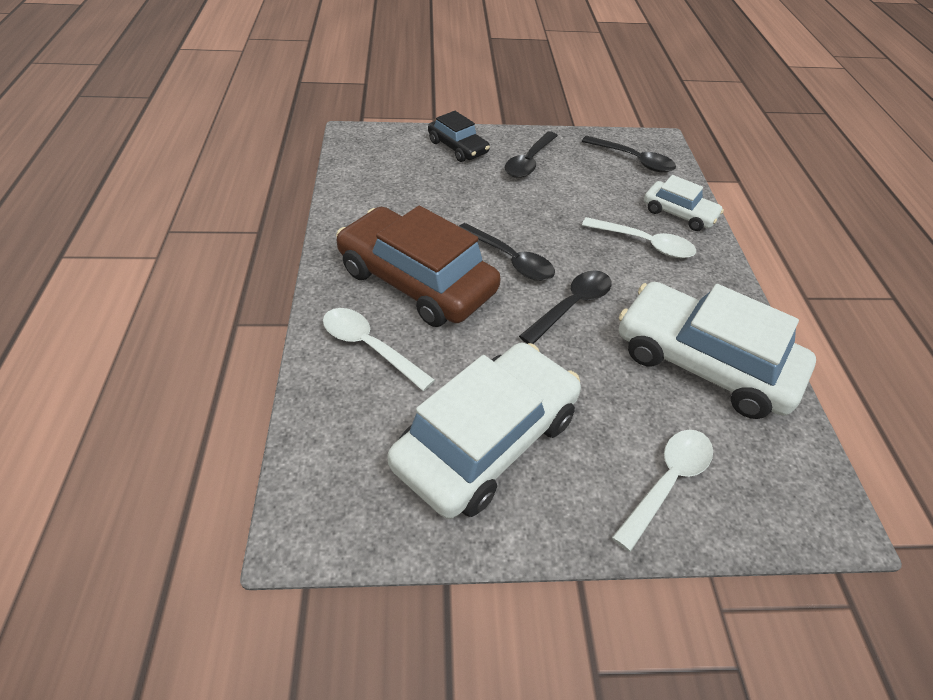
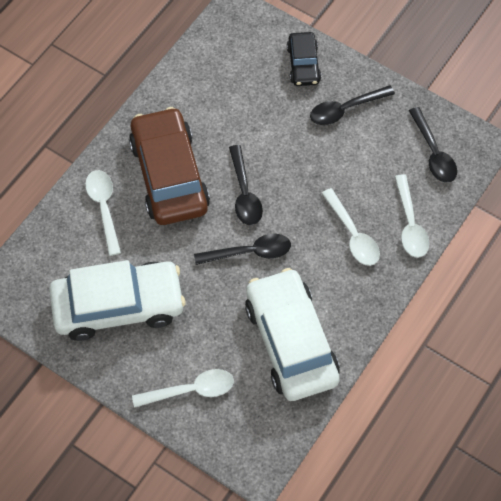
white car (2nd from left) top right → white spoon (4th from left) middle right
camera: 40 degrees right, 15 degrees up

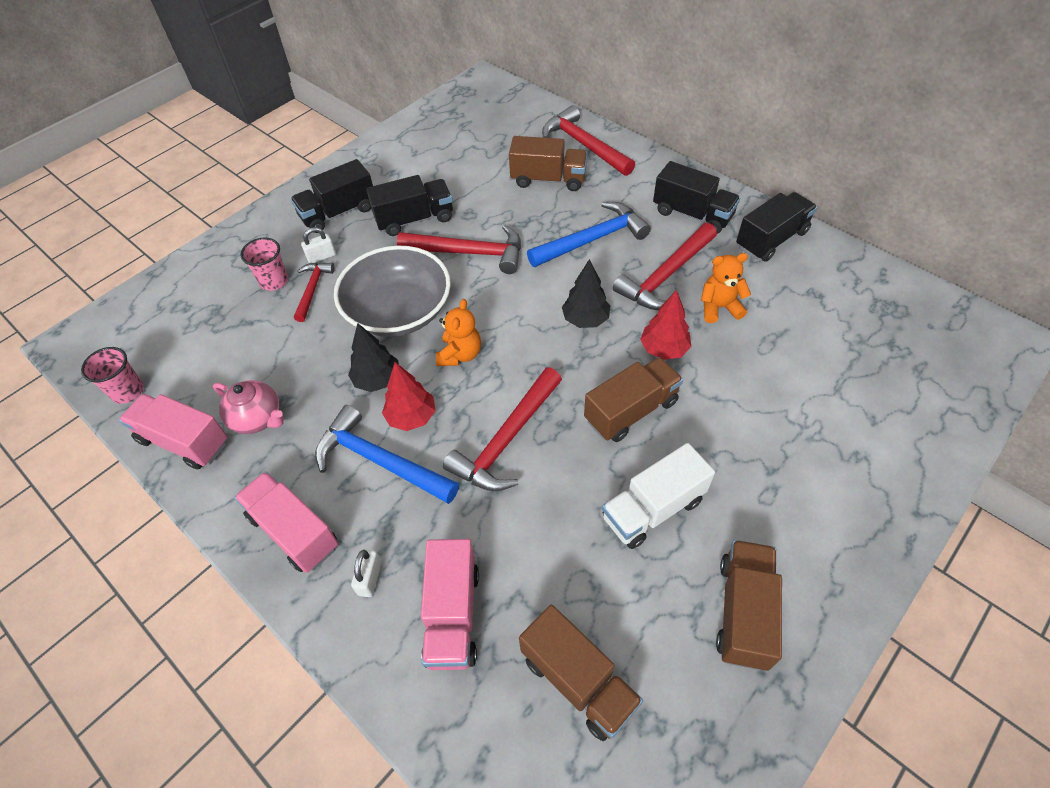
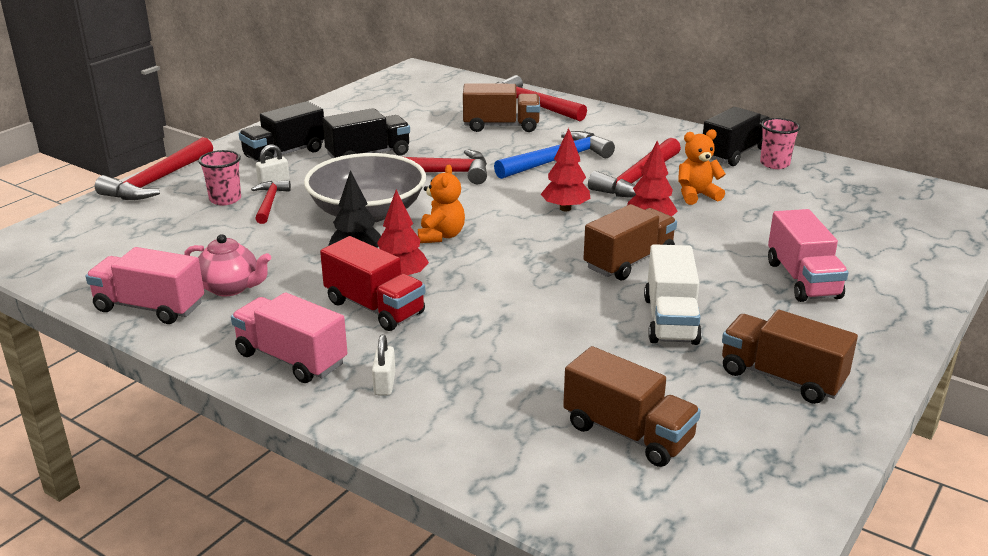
black truck (3rd from left) top centre → -
pink cup (1st from left in the first image) middle left → pink cup (2nd from left) top right, moved
pink truck (3rd from left) bottom centre → pink truck (3rd from left) middle right, moved
red hammer (3rd from left in the first image) centre → red hammer (1st from left) top left, moved
blue hammer (1st from left) centre → red truck centre
black tree (2nd from left) centre → red tree (2nd from left) top centre
white truck centre → white truck middle right, 45 degrees counterclockwise
brown truck (4th from left) bottom right → brown truck (4th from left) middle right, 60 degrees counterclockwise
camera: 10 degrees left, 25 degrees down

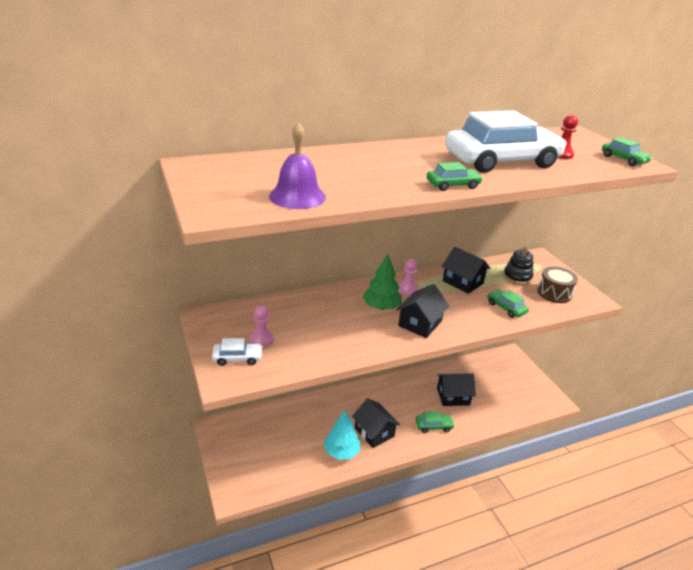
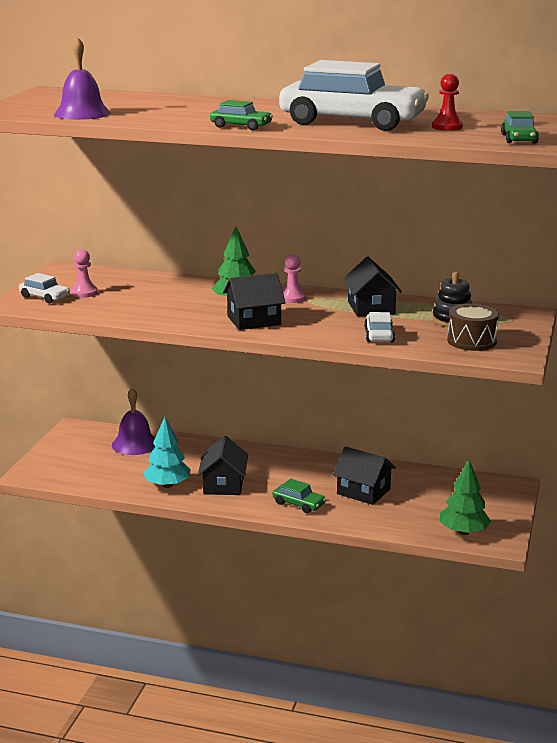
- → purple bell (2nd from left) middle left
- → green tree (2nd from left) bottom right
green car (3rd from left) middle right → white car (3rd from left) middle right
camera: 40 degrees right, 10 degrees down

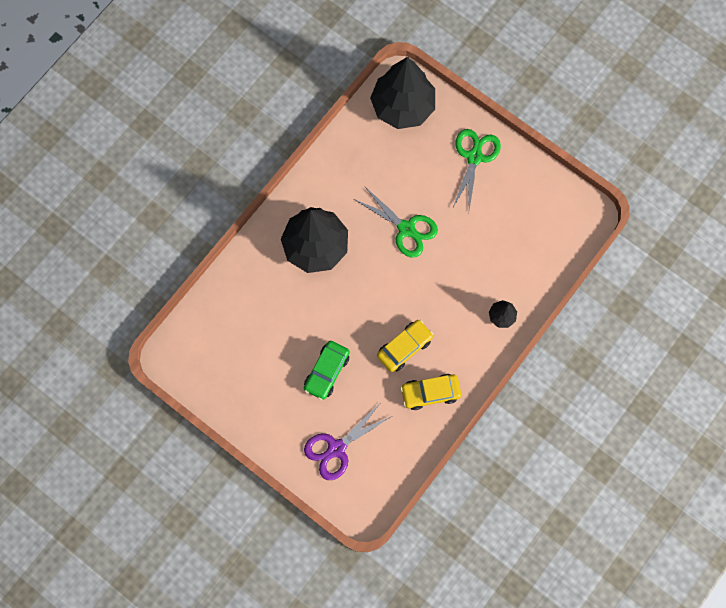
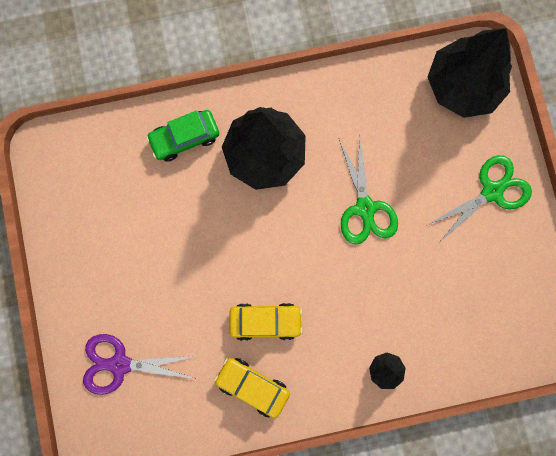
green car centre → green car top left, moved
camera: 40 degrees right, 5 degrees up

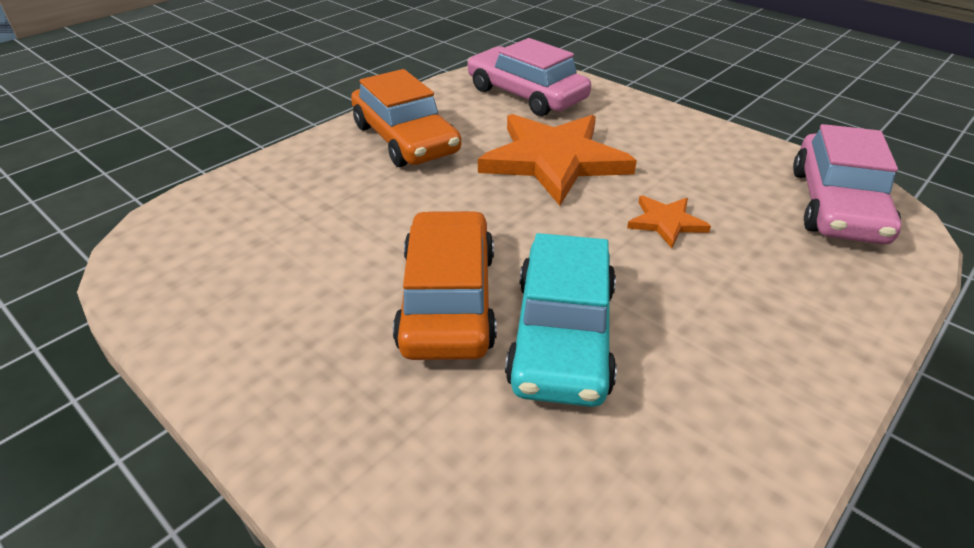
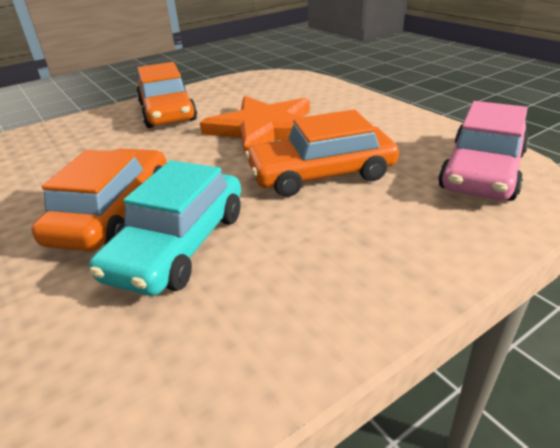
pink car (1st from left) top centre → -
orange star (2nd from left) middle right → orange car (3rd from left) centre
camera: 15 degrees right, 5 degrees down

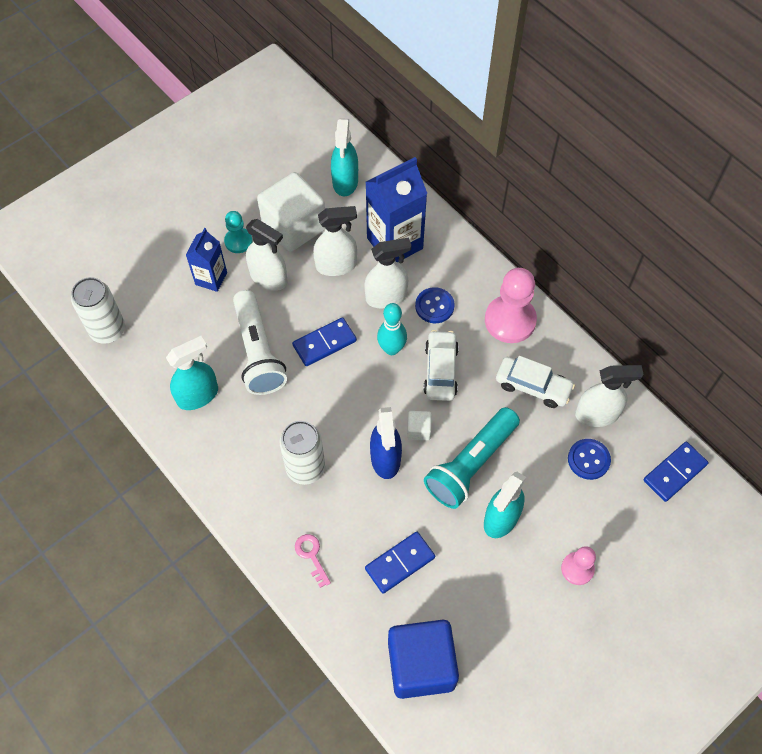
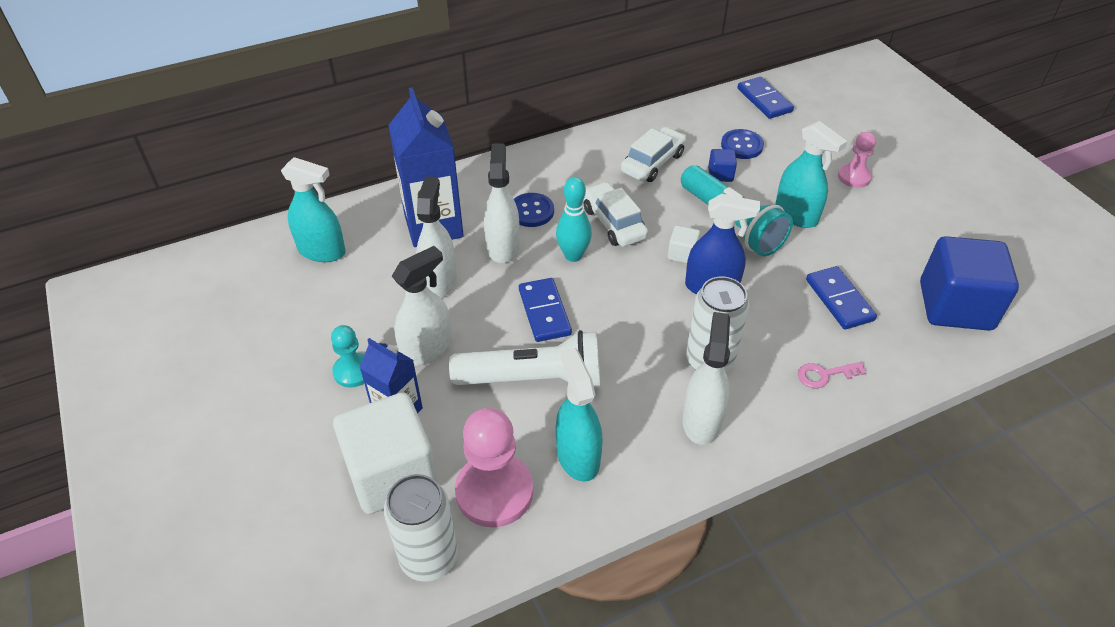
- → blue cube (1st from left) top centre
white cube (1st from left) top centre → white cube (1st from left) bottom centre, moved
pink pawn (1st from left) middle right → pink pawn (1st from left) bottom centre, moved
white spray bottle (4th from left) middle right → white spray bottle (4th from left) centre, moved
white car (1st from left) centre, 45 degrees clockwise
camera: 75 degrees left, 15 degrees down

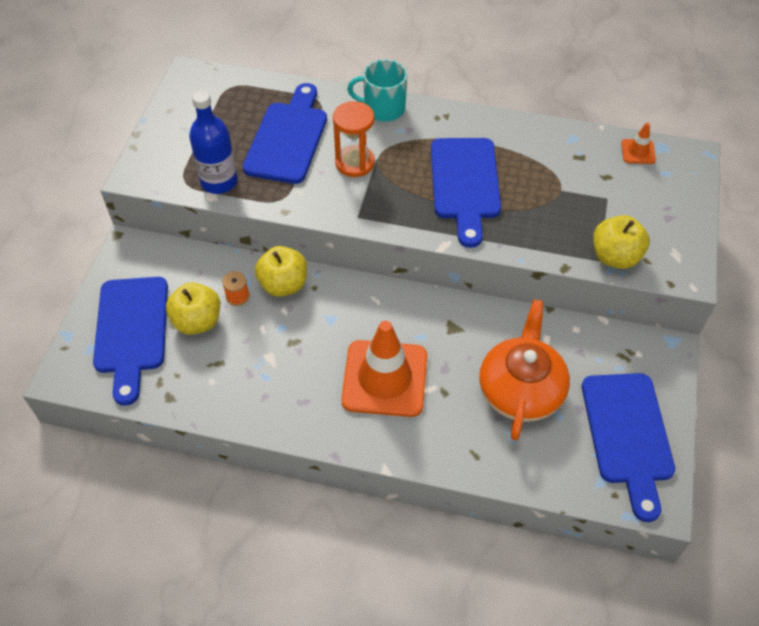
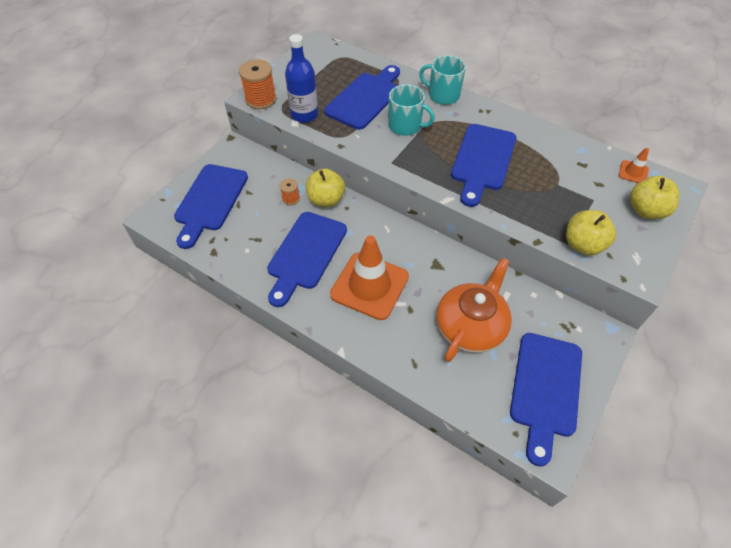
- → orange spool (1st from left) top centre
- → blue cutting board (2nd from left) centre
yellow apple (1st from left in the first image) middle left → yellow apple (3rd from left) middle right, moved
orange hourglass top centre → turquoise mug (1st from left) top centre
camera: 20 degrees right, 0 degrees up

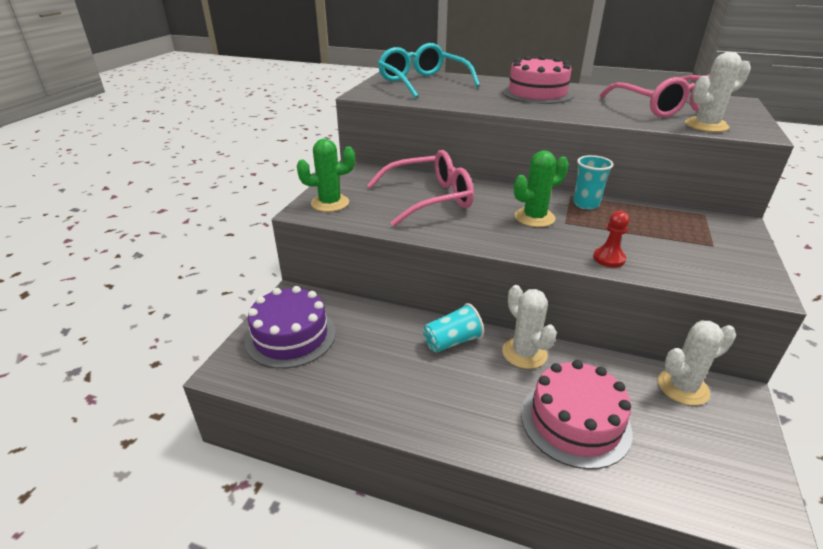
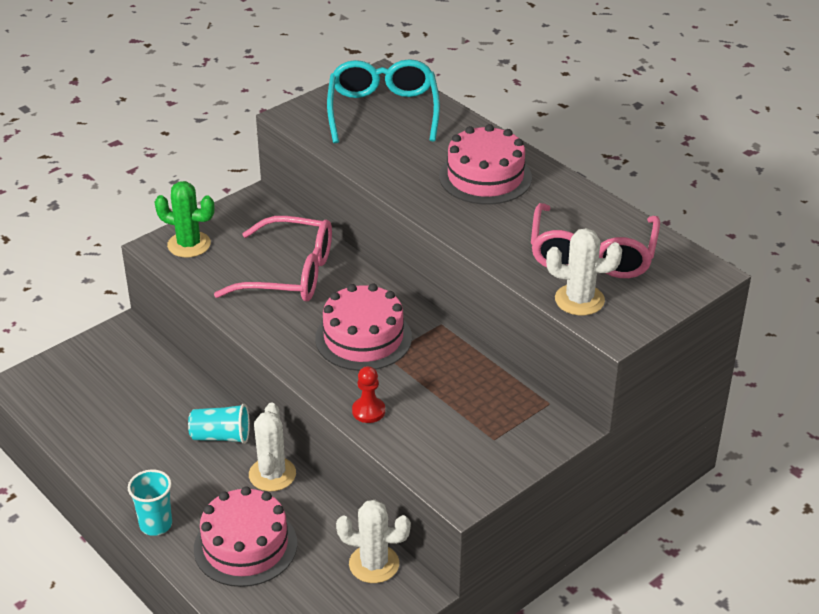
purple cake centre → -
turquoise cup (2nd from left in the first image) top right → turquoise cup (1st from left) bottom left, moved
green cactus (2nd from left) centre → pink cake (2nd from left) centre
camera: 30 degrees right, 5 degrees up

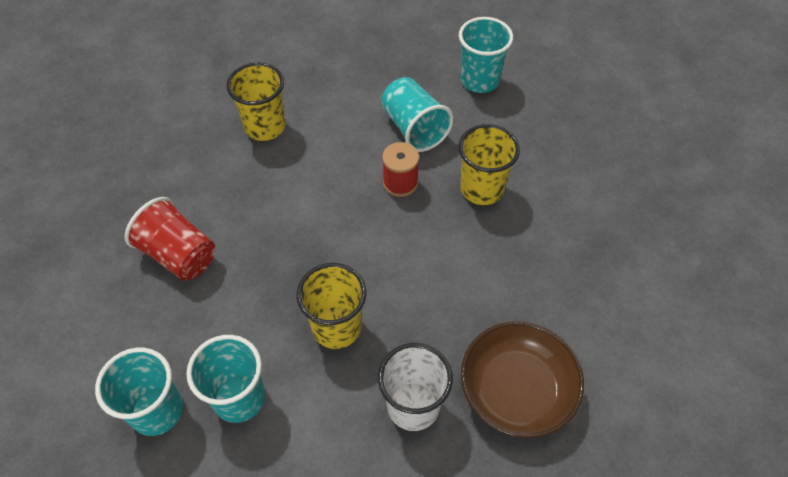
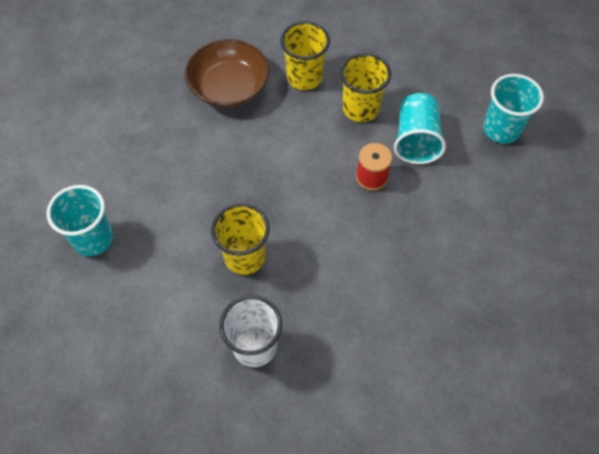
red cup middle left → -
turquoise cup (2nd from left) bottom left → -
yellow cup (3rd from left) centre → yellow cup (3rd from left) top centre, moved
brown bowl bottom centre → brown bowl top centre, moved
camera: 35 degrees right, 5 degrees up

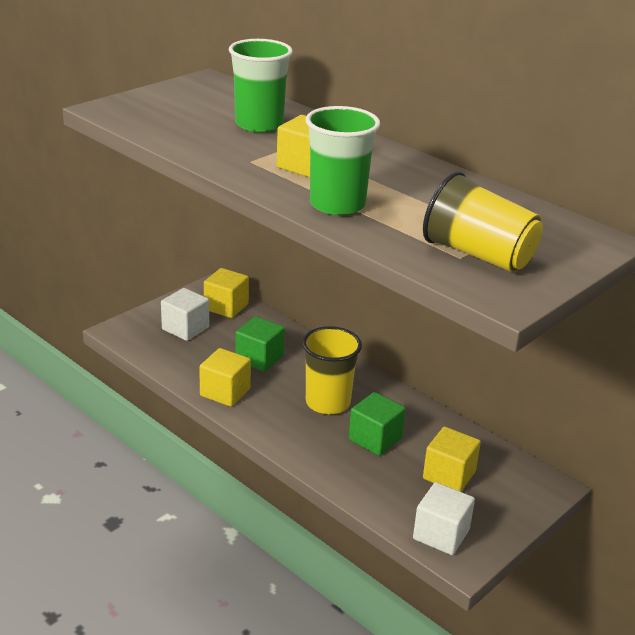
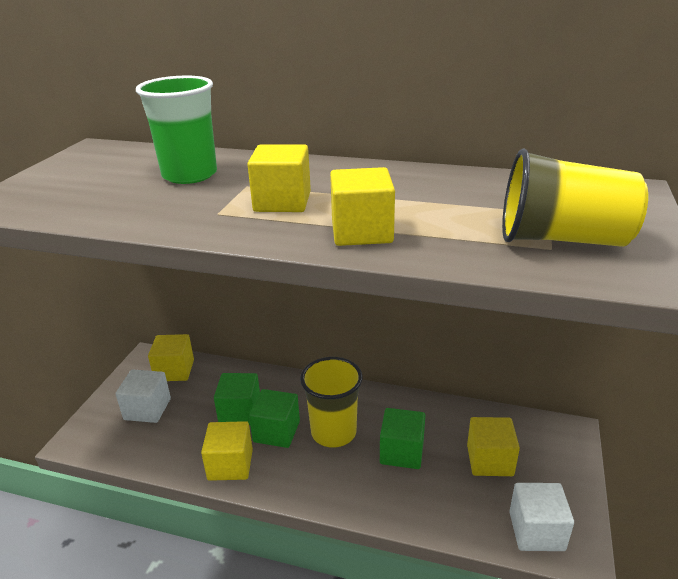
- → green cube (2nd from left) bottom centre
green cup (2nd from left) top centre → yellow cube (4th from left) centre
camera: 25 degrees left, 0 degrees up

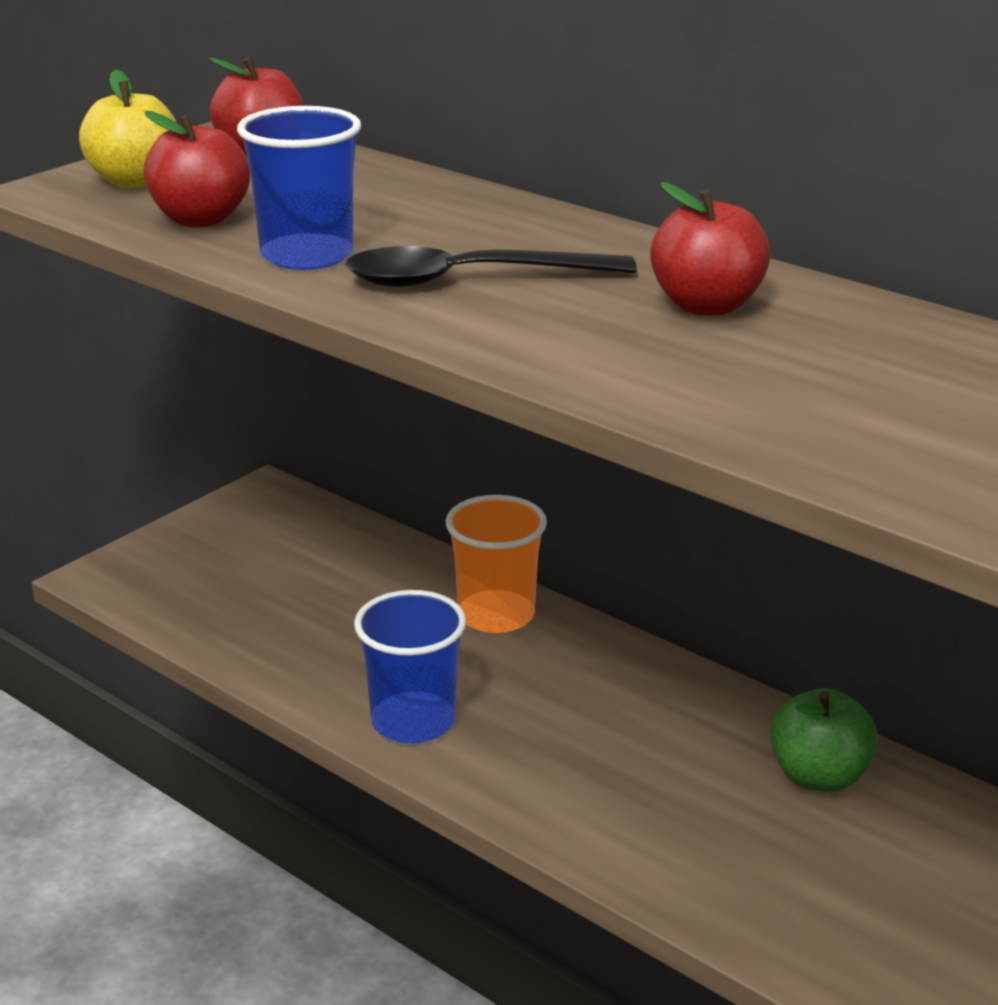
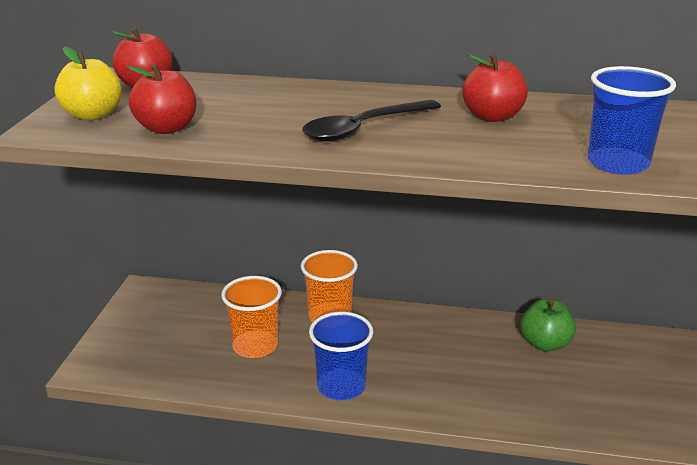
- → orange cup (1st from left) bottom centre
blue cup (1st from left in the first image) top left → blue cup (2nd from left) top right, moved
camera: 30 degrees left, 0 degrees up

